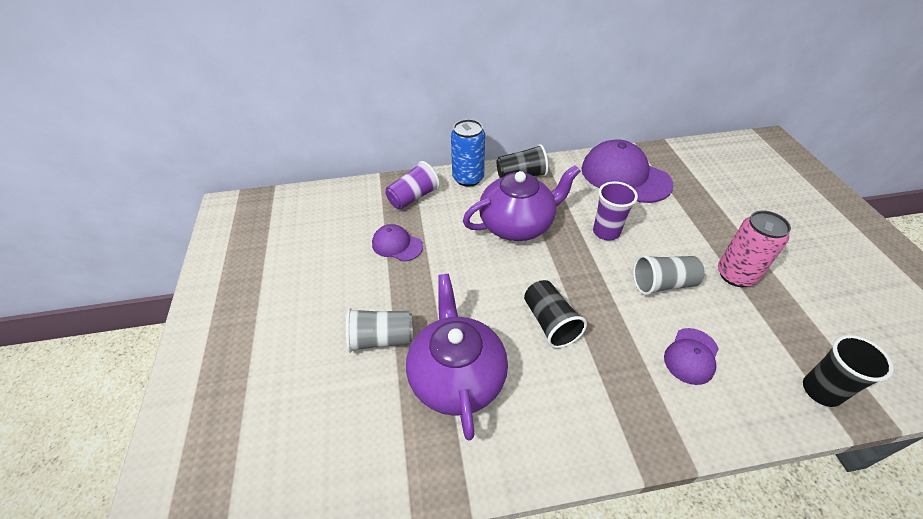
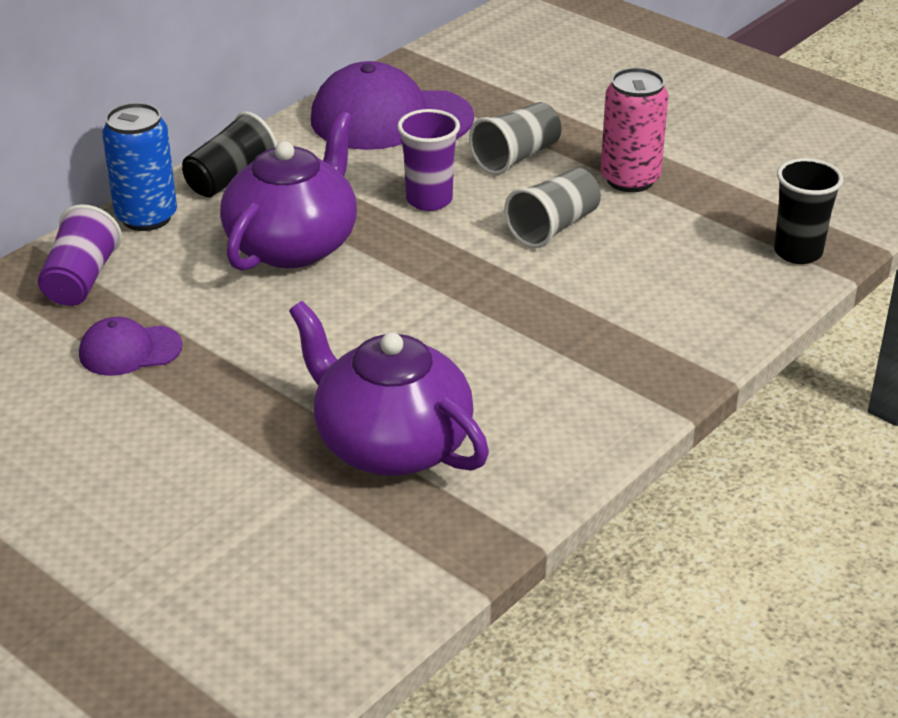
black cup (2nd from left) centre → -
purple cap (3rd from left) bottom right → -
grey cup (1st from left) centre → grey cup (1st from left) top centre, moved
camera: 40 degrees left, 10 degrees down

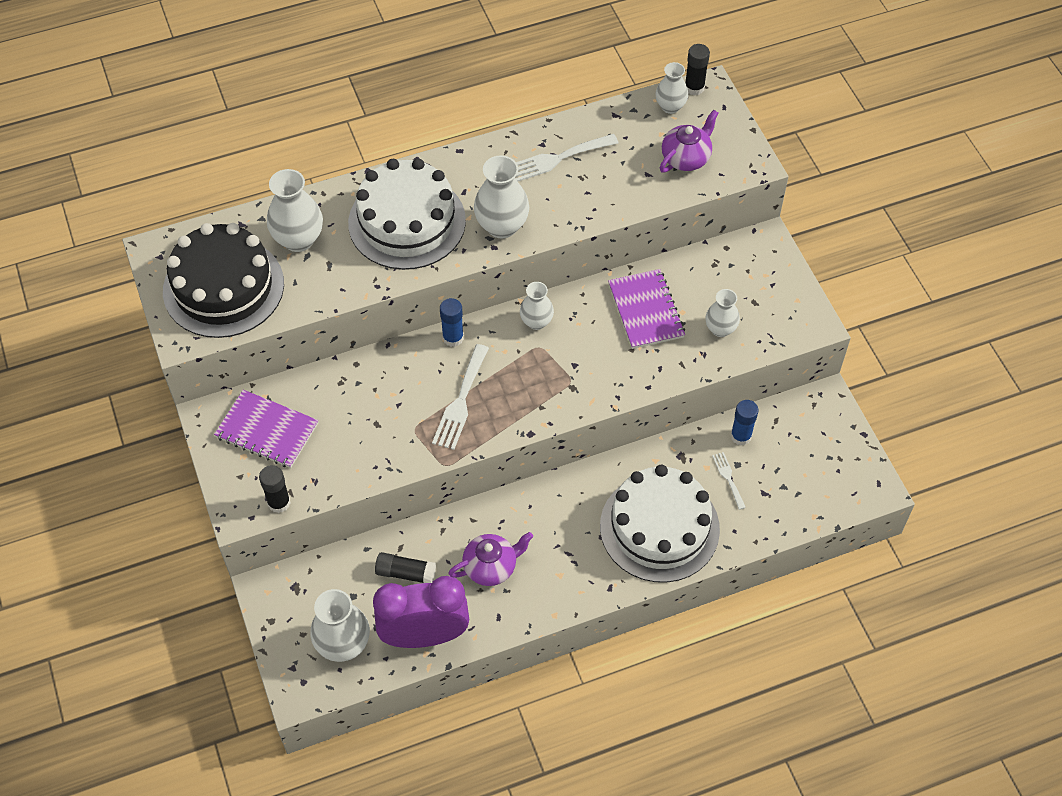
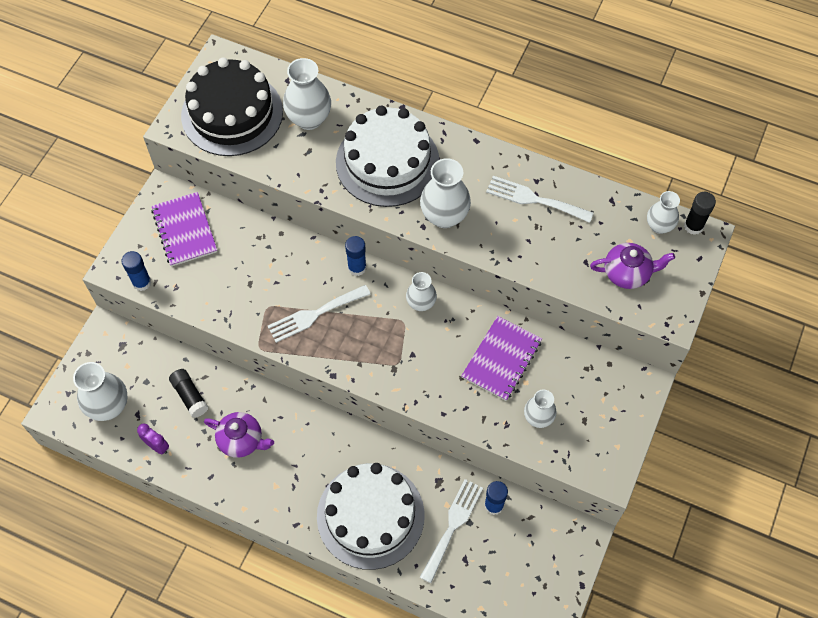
black glue stick (1st from left) middle left → blue glue stick (1st from left) middle left
purple clock bottom centre → purple clock bottom left, x0.42
white fork (3rd from left in the first image) middle right → white fork (2nd from left) bottom centre, x1.82
camera: 45 degrees right, 5 degrees up

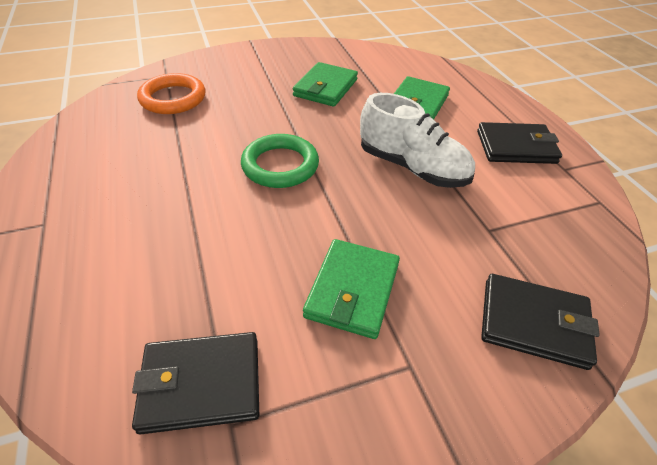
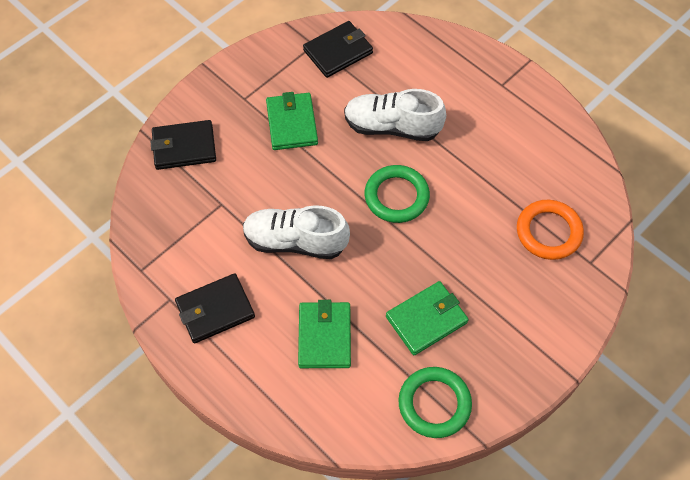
- → white shoe (2nd from left) top centre
- → green ring (2nd from left) bottom centre
green wallet (1st from left in the first image) top centre → green wallet (3rd from left) centre, 60 degrees clockwise
camera: 155 degrees right, 15 degrees up

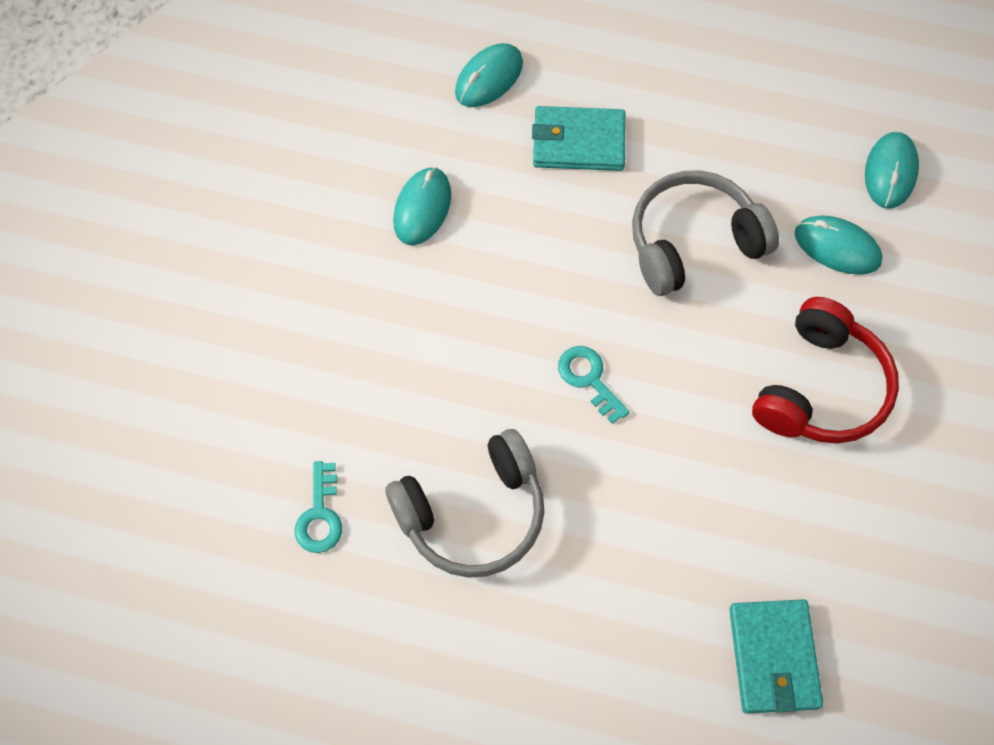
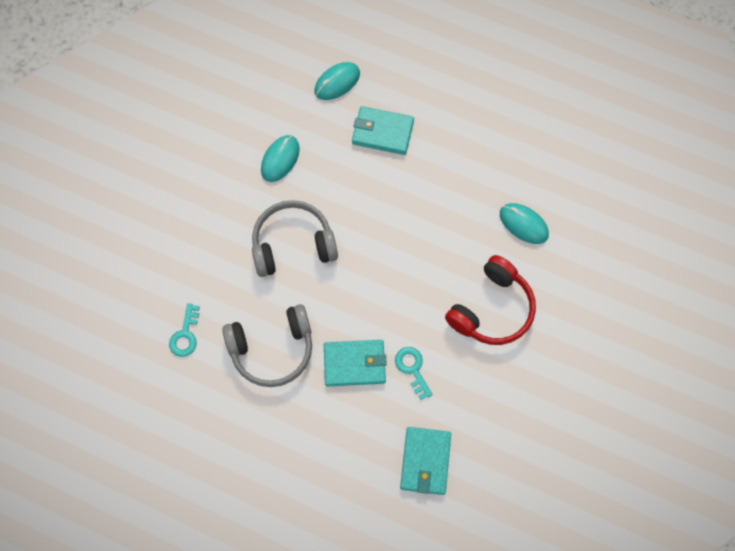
turquoise mouse (4th from left) top right → -
- → turquoise wallet (1st from left) centre
turquoise key (2nd from left) centre → turquoise key (2nd from left) bottom centre, moved
grey headphones (2nd from left) top right → grey headphones (2nd from left) centre, moved
camera: 10 degrees right, 5 degrees up

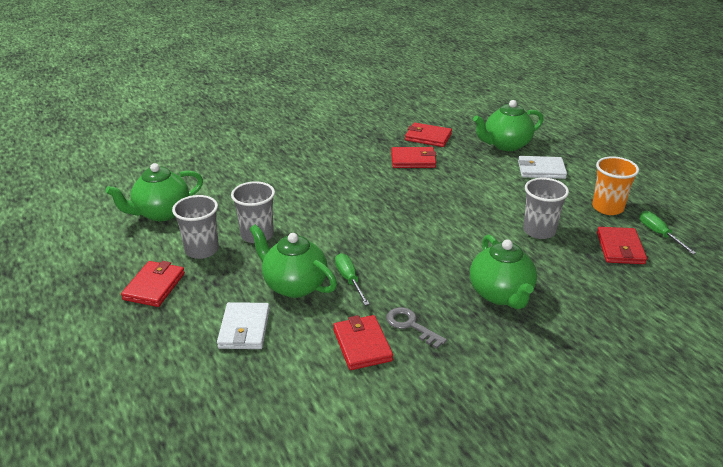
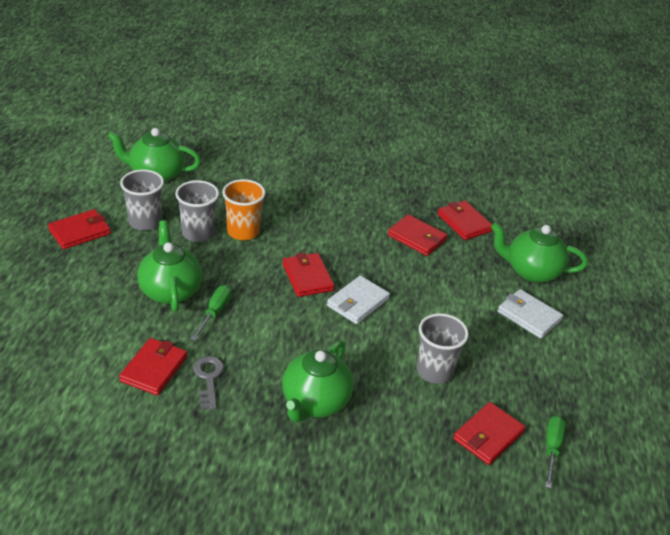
- → red wallet (3rd from left) centre
white wallet (1st from left) bottom centre → white wallet (1st from left) centre, moved
orange cup middle right → orange cup centre, moved
camera: 35 degrees right, 5 degrees up

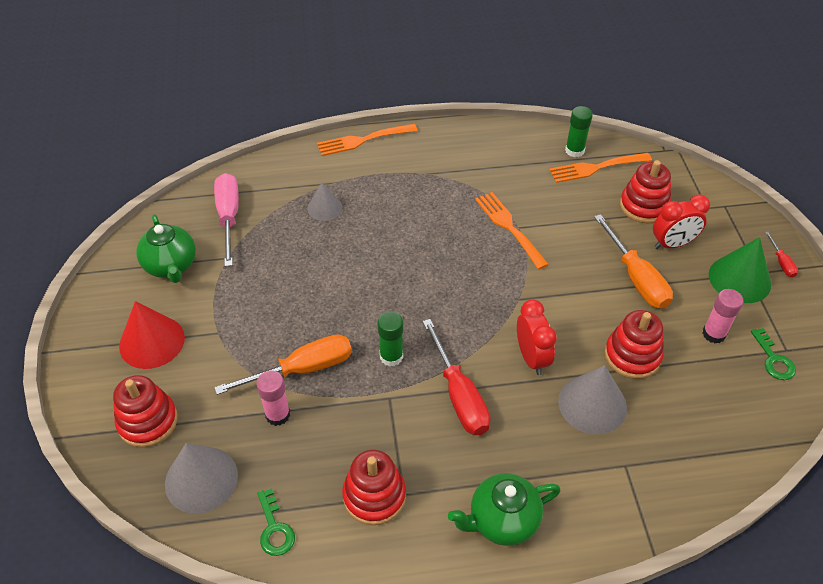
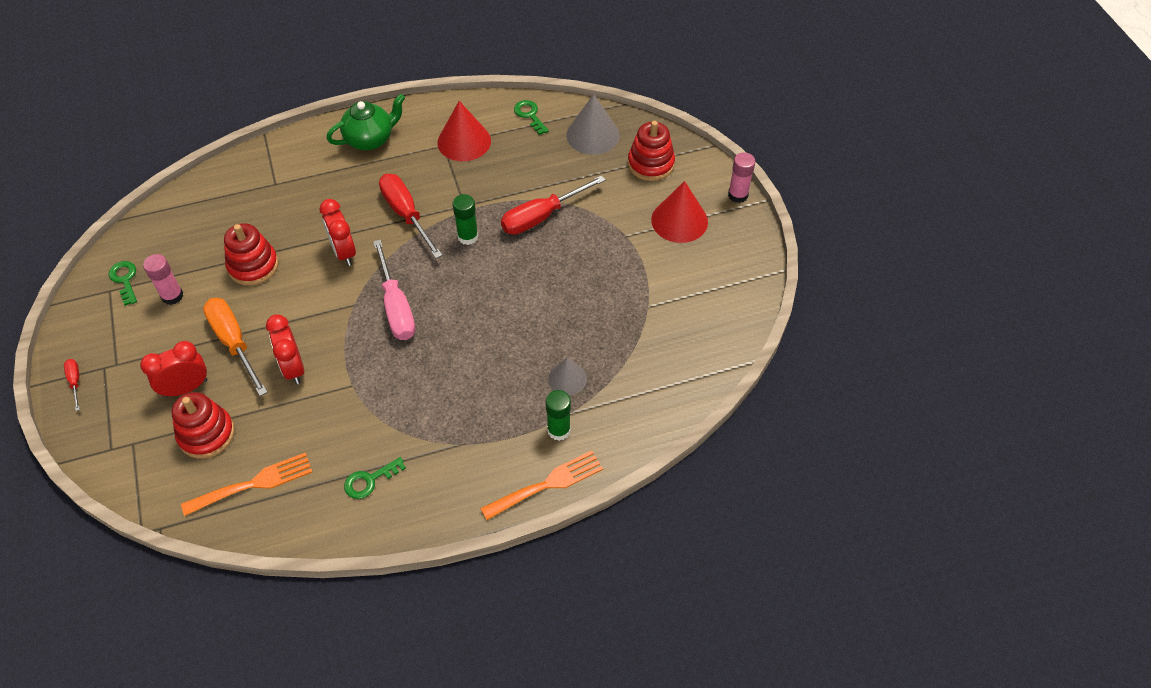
green teapot (1st from left) middle left → -
orange fork (2nd from left) centre → -
grey cone (3rd from left) bottom right → -
green cone middle right → -
- → red clock (2nd from left) middle left
- → green key (2nd from left) bottom left
pink screwdriver middle left → pink screwdriver centre, moved
pink glue stick (1st from left in the first image) bottom left → pink glue stick (2nd from left) top centre, moved
green glue stick (2nd from left) top right → green glue stick (2nd from left) centre, moved
red stacking toy (2nd from left) bottom centre → red cone (1st from left) top centre
orange screwdriver (1st from left) centre → red screwdriver (3rd from left) top centre
camera: 170 degrees right, 5 degrees up

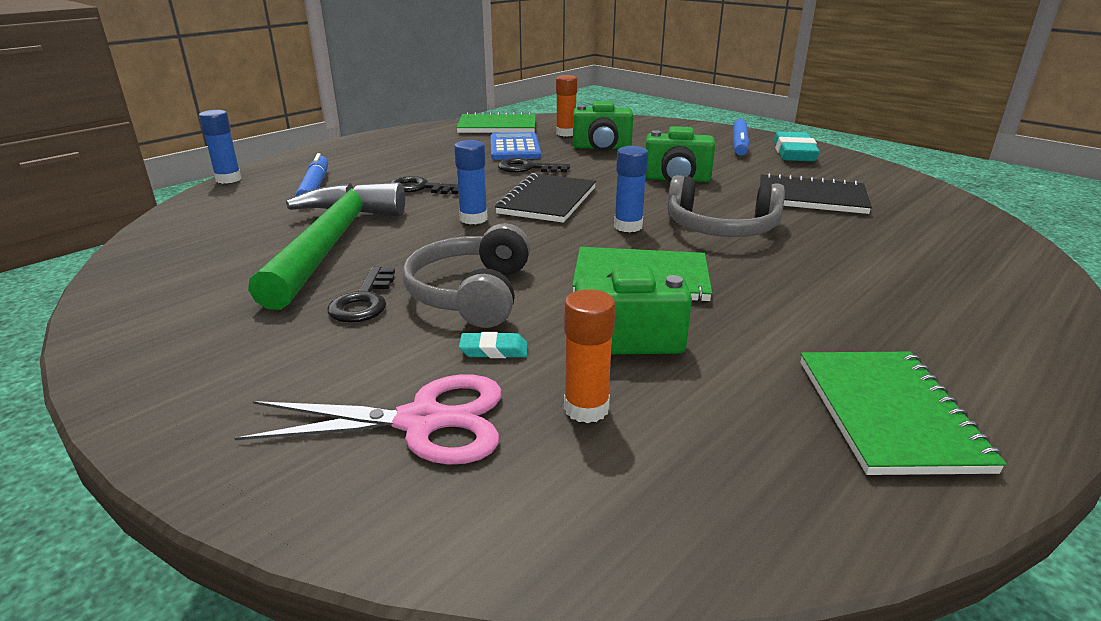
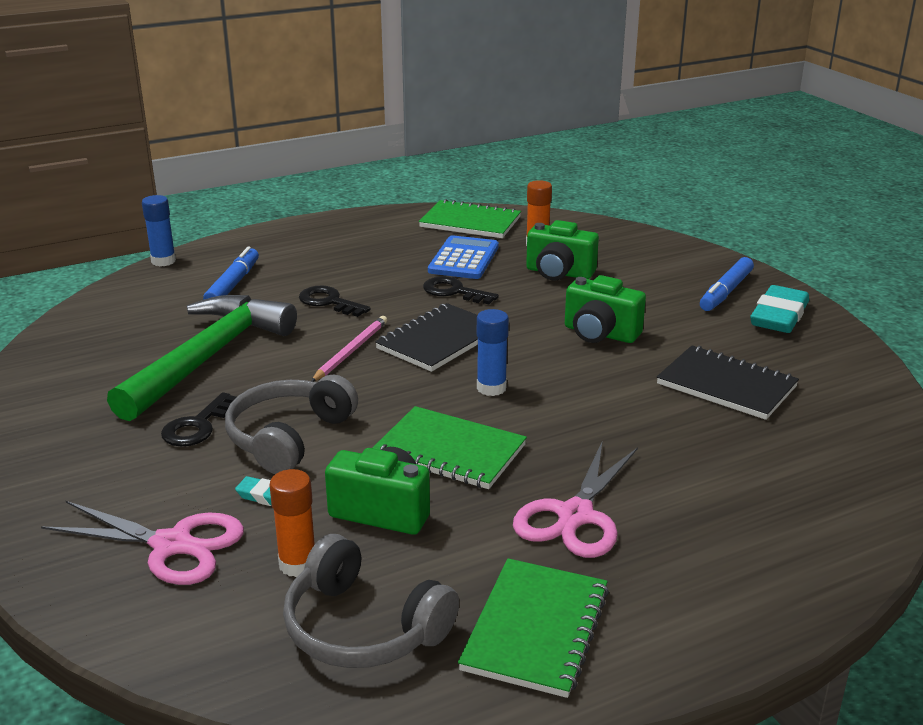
- → pink scissors (2nd from left) bottom centre
grey headphones (2nd from left) top centre → grey headphones (2nd from left) bottom centre, moved
blue glue stick (2nd from left) top centre → pink pencil centre
camera: 20 degrees right, 0 degrees up

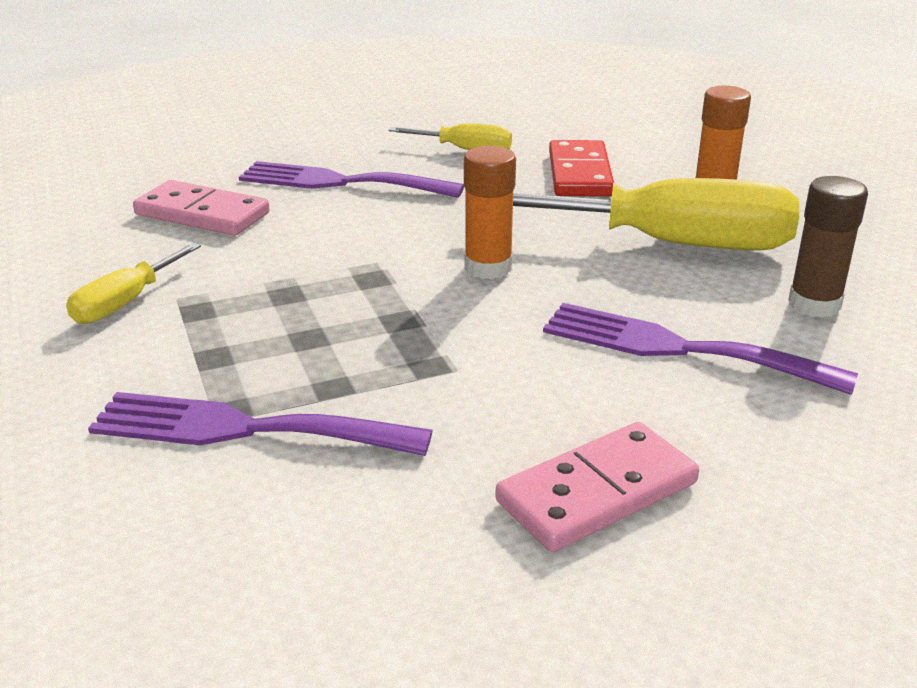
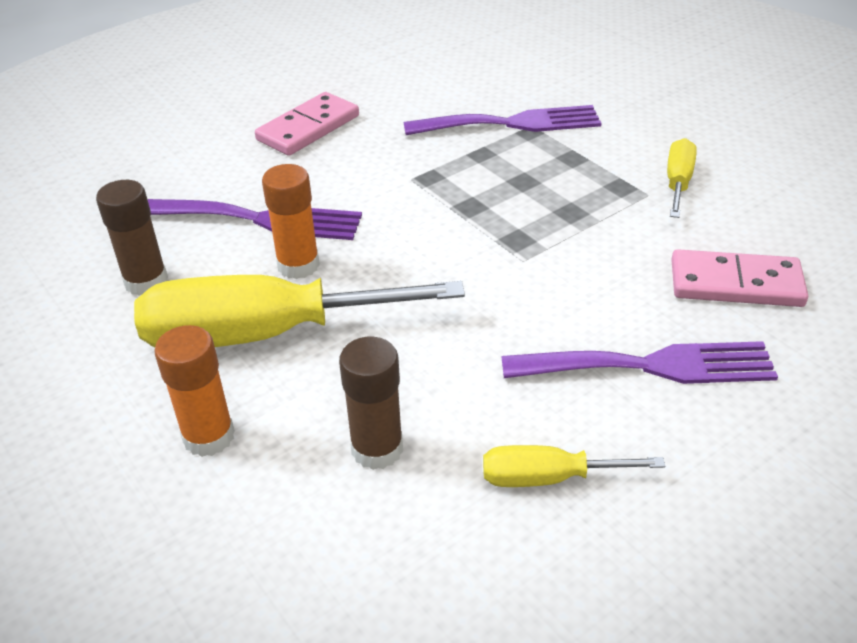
orange glue stick (1st from left in the first image) top centre → orange glue stick (2nd from left) centre, moved
red domino top centre → brown glue stick (2nd from left) centre
camera: 165 degrees right, 10 degrees up

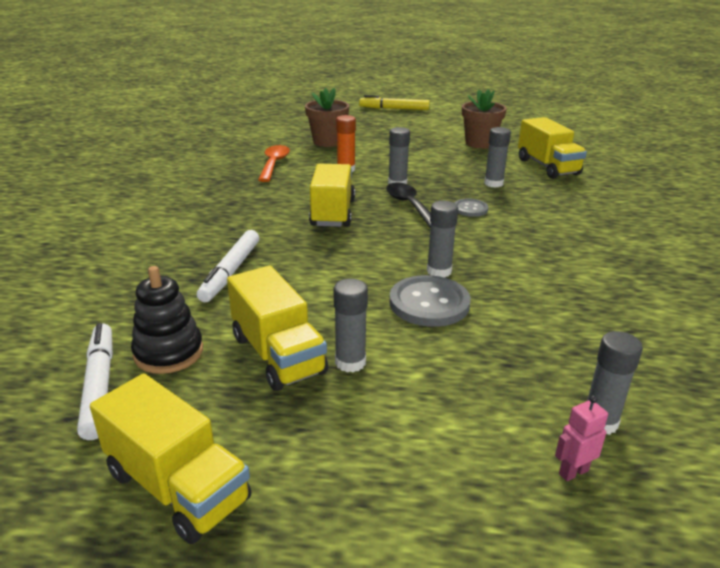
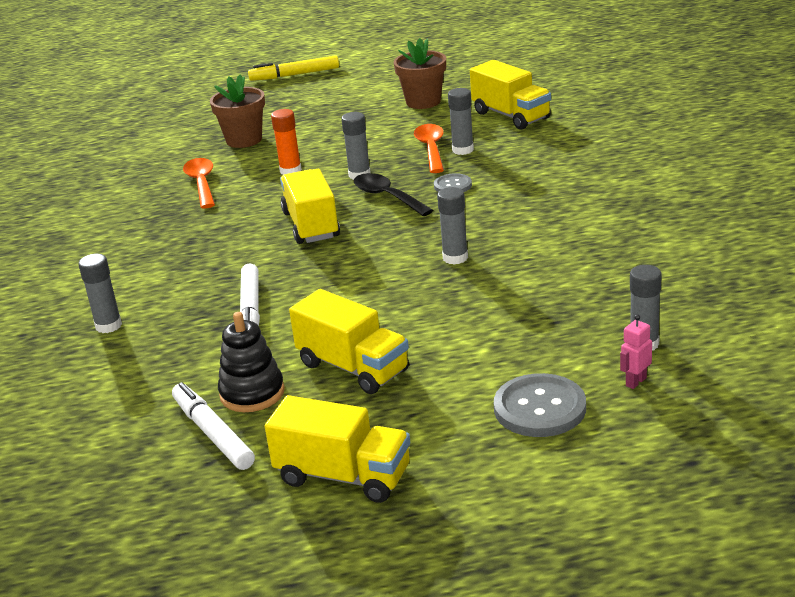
- → orange spoon (2nd from left) top centre
grey glue stick (1st from left) centre → grey glue stick (1st from left) middle left, moved
grey button (1st from left in the first image) centre → grey button (2nd from left) bottom right, moved
camera: 15 degrees left, 0 degrees up

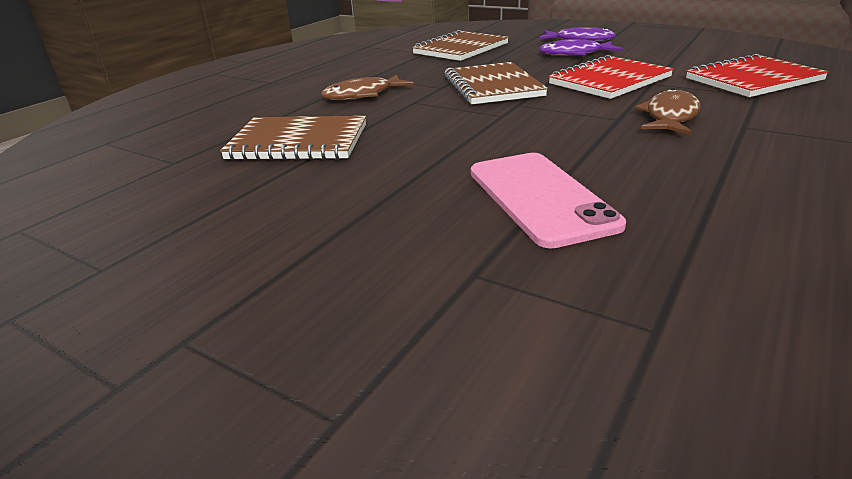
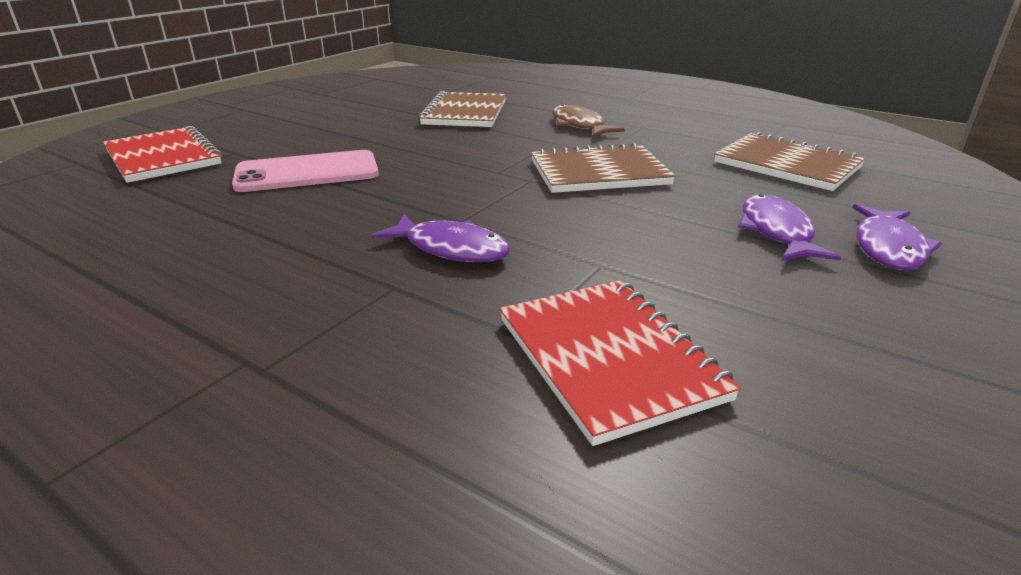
red notebook (1st from left) top right → red notebook (1st from left) top left, moved
brown fish (2nd from left) top right → purple fish (1st from left) centre
camera: 90 degrees right, 0 degrees up

